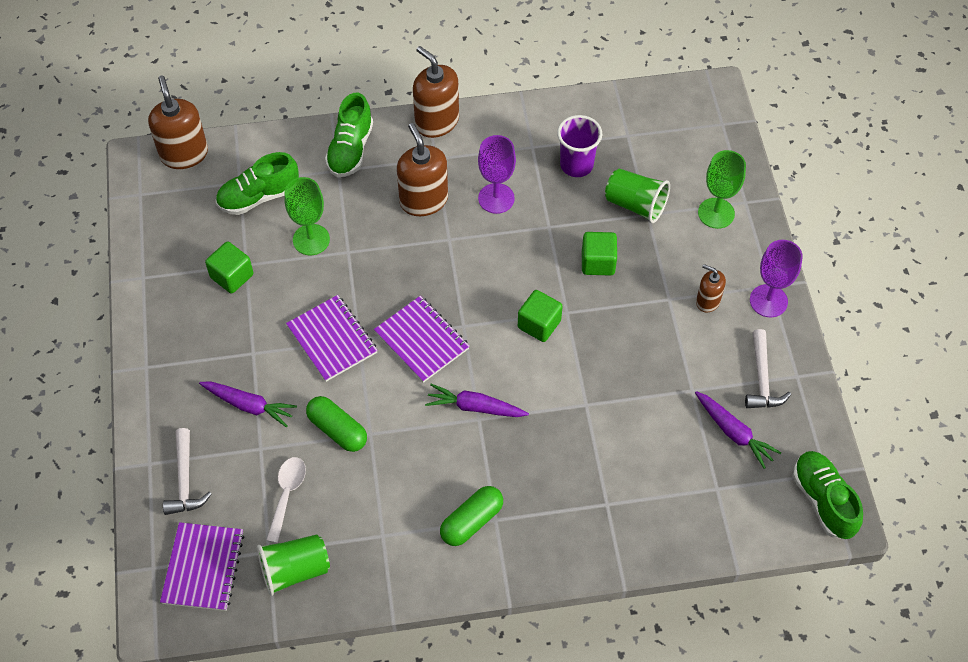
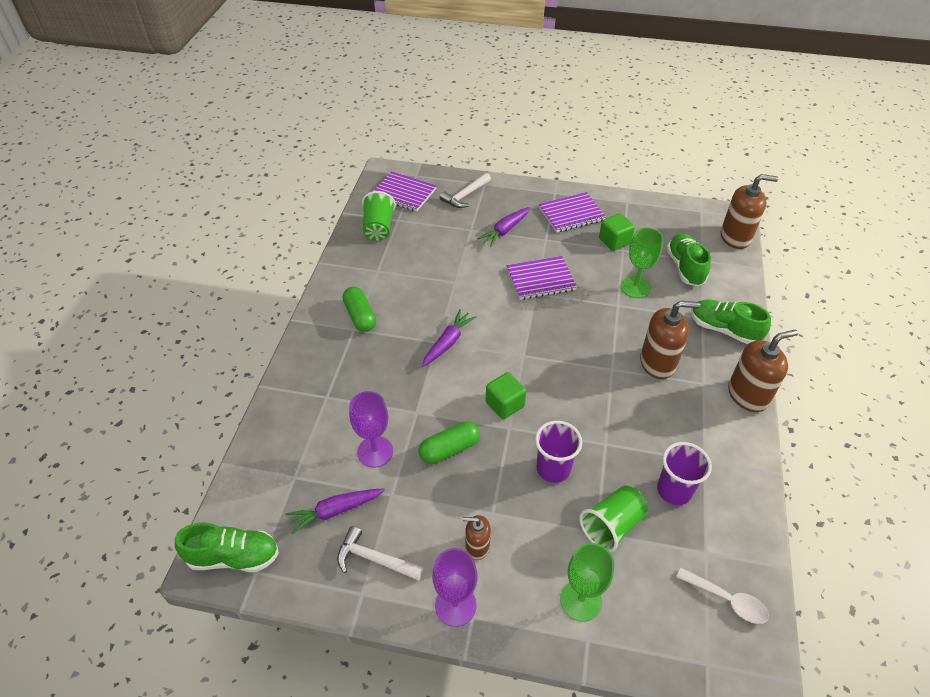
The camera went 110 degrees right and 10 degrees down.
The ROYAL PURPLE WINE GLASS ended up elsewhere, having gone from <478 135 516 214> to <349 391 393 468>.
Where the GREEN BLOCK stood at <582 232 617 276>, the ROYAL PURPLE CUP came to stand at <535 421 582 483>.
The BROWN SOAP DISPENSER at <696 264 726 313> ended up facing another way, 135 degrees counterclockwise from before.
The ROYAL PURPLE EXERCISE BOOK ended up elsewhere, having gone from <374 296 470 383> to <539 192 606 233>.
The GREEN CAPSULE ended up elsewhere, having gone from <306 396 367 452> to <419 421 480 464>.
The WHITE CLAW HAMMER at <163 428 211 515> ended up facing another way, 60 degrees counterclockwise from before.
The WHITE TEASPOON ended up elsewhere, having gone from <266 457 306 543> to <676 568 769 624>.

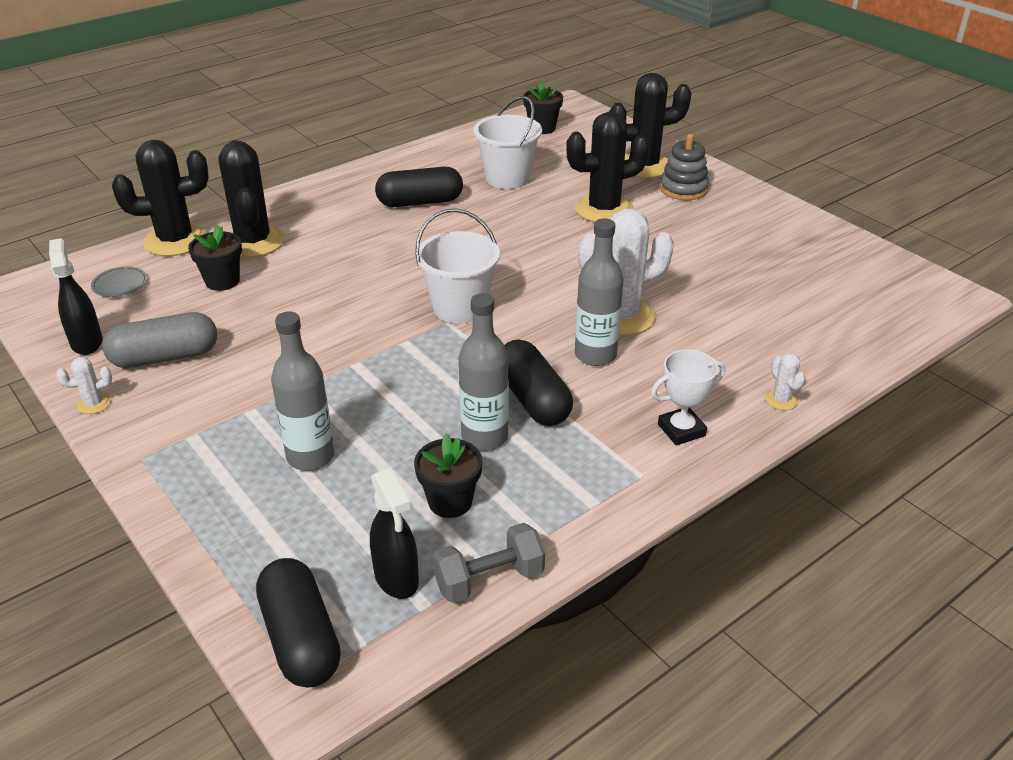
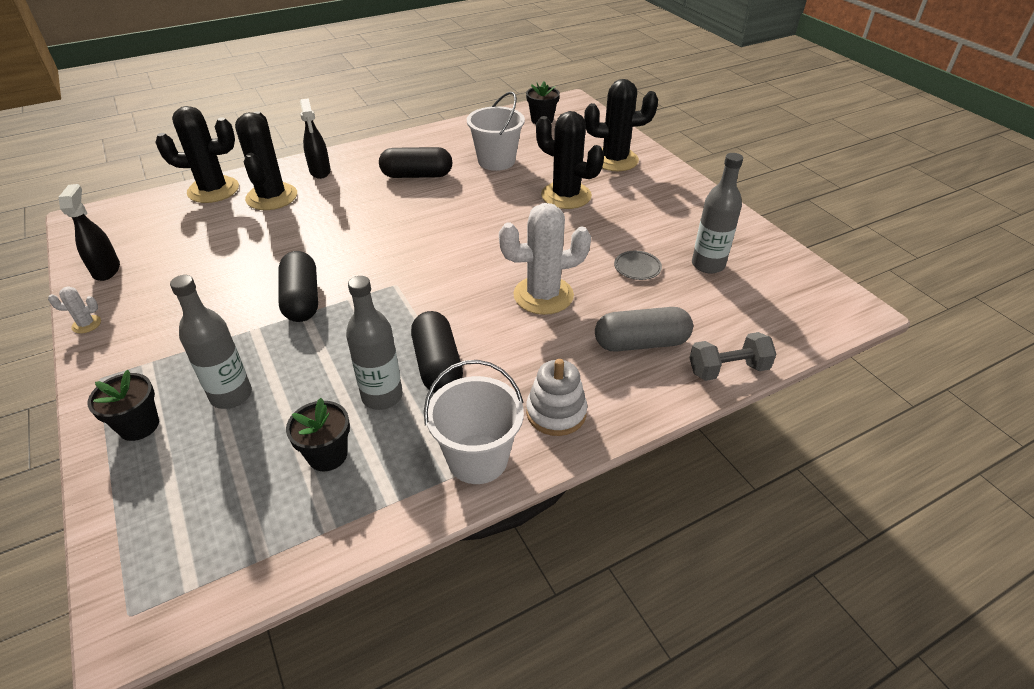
The camera went 10 degrees right and 5 degrees up.
The JET-BLACK CACTUS at <566 112 650 222> ended up facing another way, 45 degrees clockwise from before.
The second view lost the GRAY STACKING RINGS at <660 134 709 200>.
The WHITE SAND BUCKET ended up elsewhere, having gone from <415 208 500 323> to <424 360 524 484>.
The GRAY DRINK BOTTLE ended up elsewhere, having gone from <575 218 623 366> to <692 153 743 274>.
The JET-BLACK FLOWER POT ended up elsewhere, having gone from <188 225 242 291> to <88 370 159 441>.
The GRAY FLAT DISH ended up elsewhere, having gone from <91 266 147 297> to <614 251 662 280>.
The GRAY CAPSULE ended up elsewhere, having gone from <102 312 217 368> to <595 307 693 352>.
Where the WHITE AWARD CUP stood at <651 350 725 445>, the WHITE STACKING RINGS came to stand at <526 359 587 436>.
The second view lost the WHITE CACTUS at <765 353 805 410>.
The JET-BLACK SPRAYER ended up elsewhere, having gone from <370 468 419 599> to <300 98 331 179>.
The GRAY DUMBBELL ended up elsewhere, having gone from <432 523 545 603> to <690 332 776 381>.
The JET-BLACK CAPSULE ended up elsewhere, having gone from <256 558 341 687> to <278 251 318 322>.

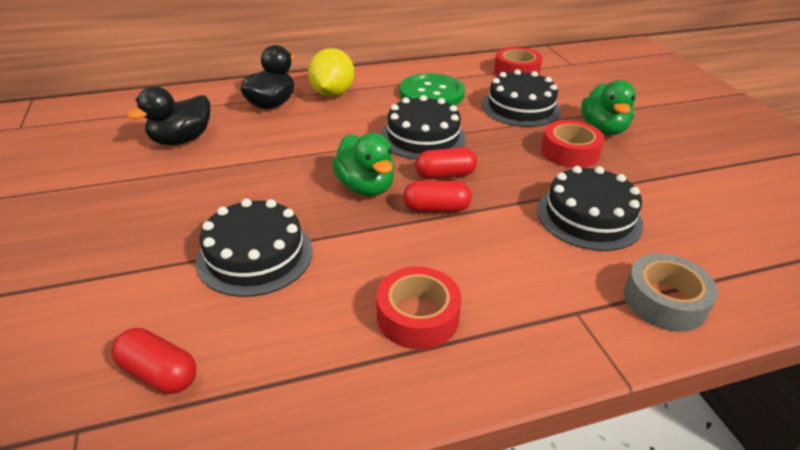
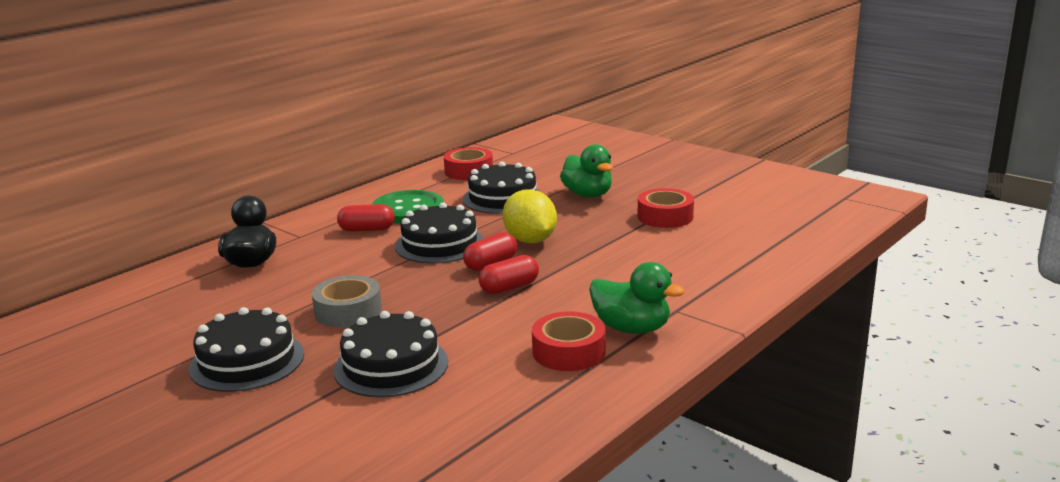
The camera went 30 degrees left and 15 degrees down.
The BRIGHT YELLOW TOY LEMON ended up elsewhere, having gone from <308 48 354 97> to <502 189 557 243>.
The second view lost the JET-BLACK DUCK at <127 86 210 145>.
The CRIMSON STICKY TAPE ended up elsewhere, having gone from <541 120 605 168> to <638 188 694 228>.
The GREEN DUCK ended up elsewhere, having gone from <332 133 394 196> to <589 262 685 334>.
The JET-BLACK CAKE ended up elsewhere, having gone from <537 166 643 251> to <189 307 304 392>.
The GRAY STICKY TAPE ended up elsewhere, having gone from <624 254 718 332> to <312 275 382 328>.
The CRIMSON CAPSULE ended up elsewhere, having gone from <111 328 196 394> to <337 204 395 232>.

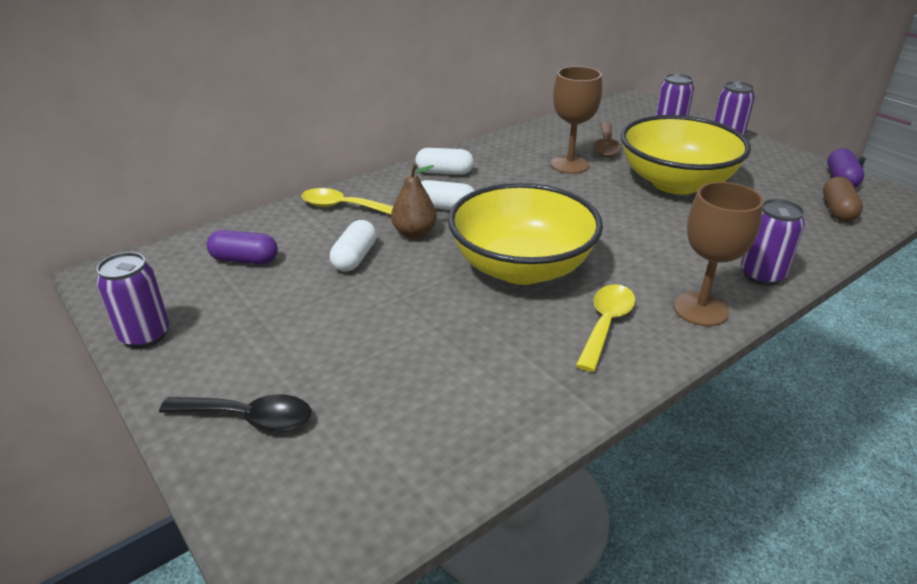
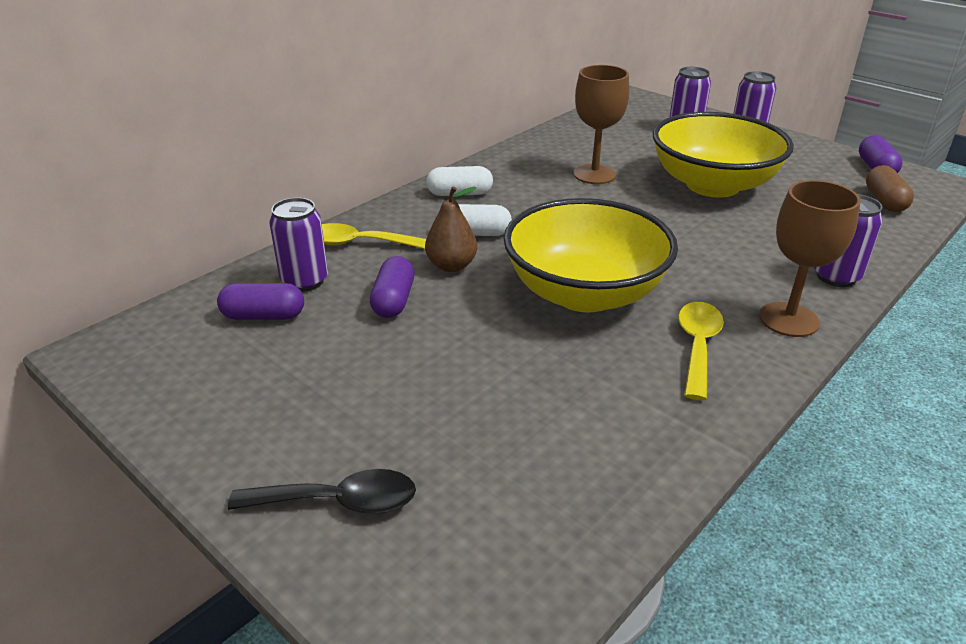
The camera went 10 degrees left and 0 degrees up.
The second view lost the BROWN TEASPOON at <593 122 622 157>.
What was the WHITE CAPSULE at <330 220 377 272> turned into the ROYAL PURPLE CAPSULE at <370 256 414 318>.
The ROYAL PURPLE TIN ended up elsewhere, having gone from <96 252 169 348> to <269 198 328 292>.

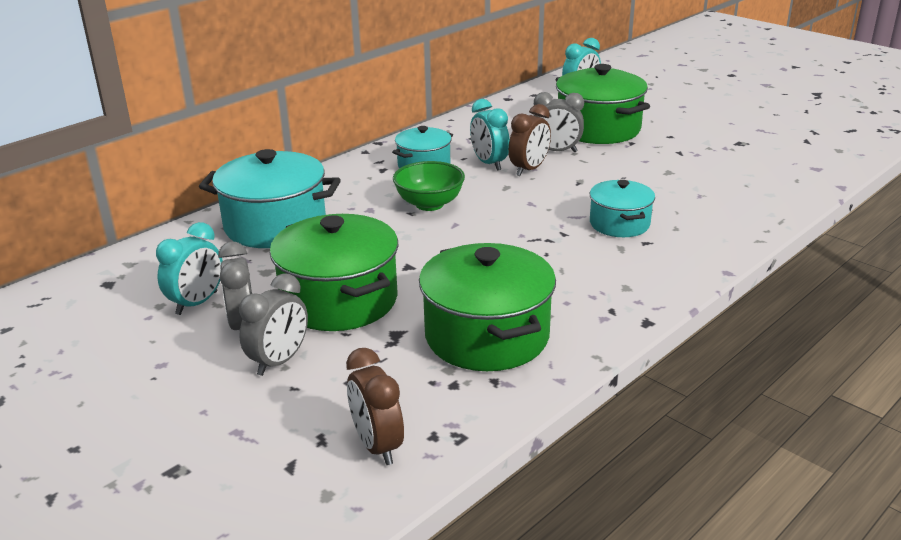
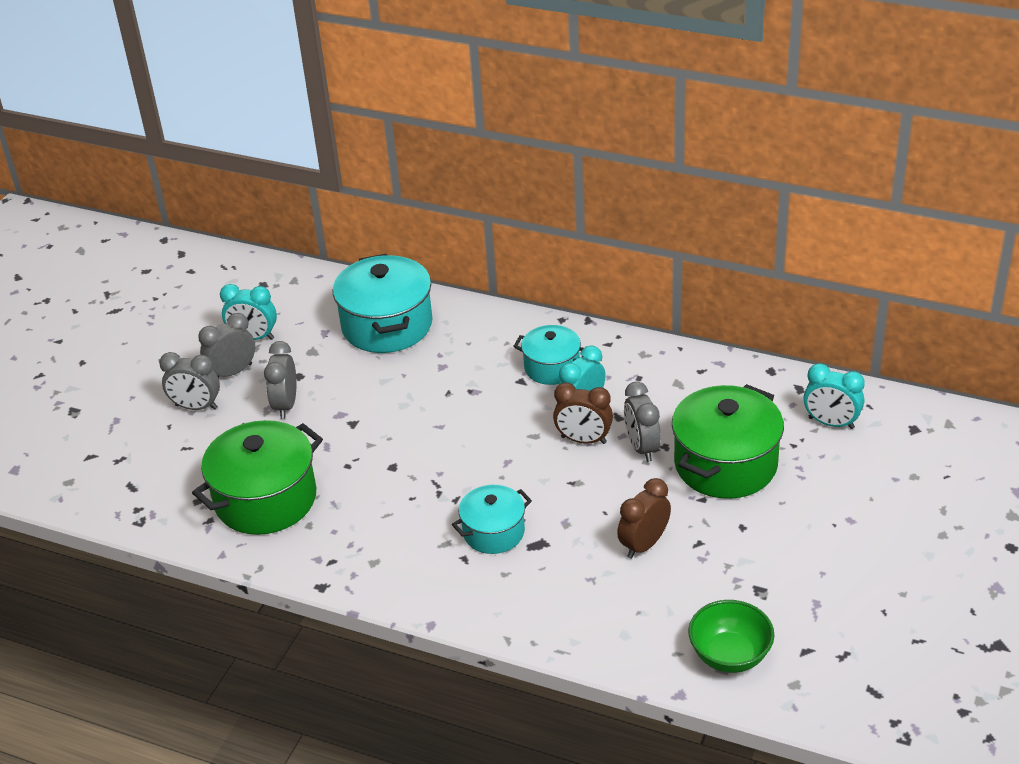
The camera went 70 degrees right and 10 degrees up.
The GREEN SERVING BOWL ended up elsewhere, having gone from <393 161 465 211> to <688 600 774 673>.
Where the GREEN POT stood at <270 214 399 331>, the GRAY CLOCK came to stand at <264 341 296 419>.
The BROWN CLOCK ended up elsewhere, having gone from <346 348 404 465> to <617 478 671 559>.

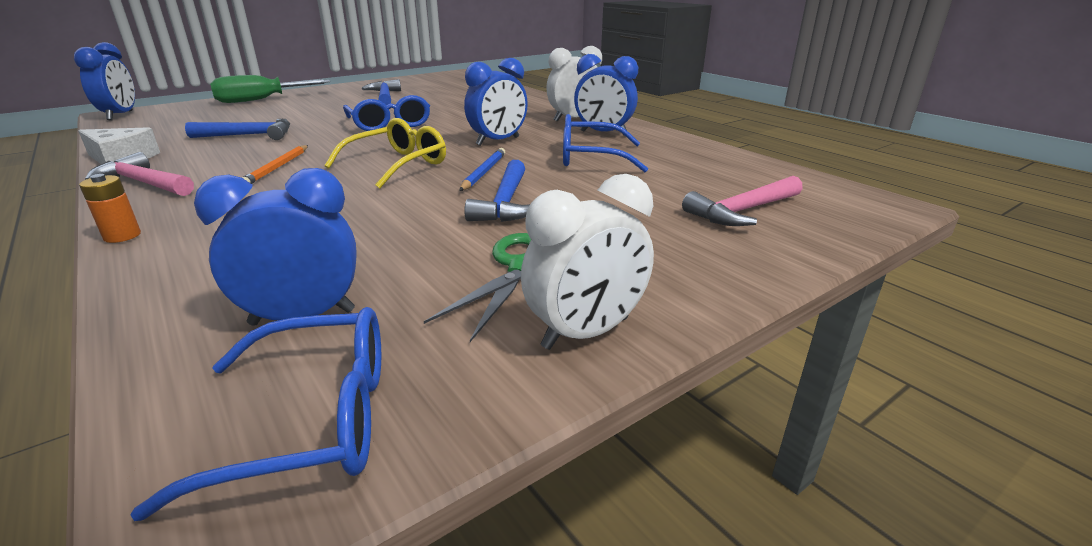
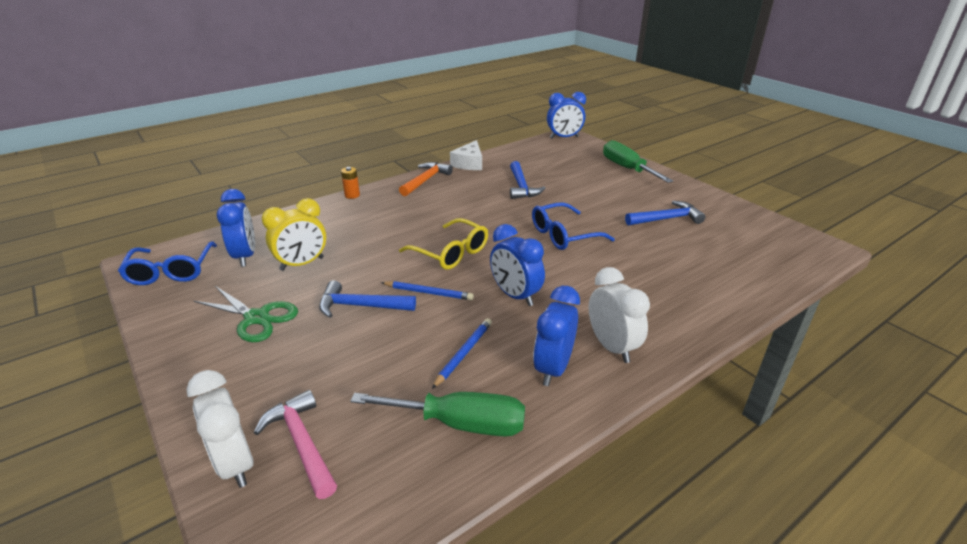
The camera went 90 degrees right and 5 degrees up.
Where the BLUE EYEGLASSES stood at <563 114 648 172>, the BLUE LEAD PENCIL came to stand at <432 318 492 389>.
The second view lost the ORANGE-COLOURED LEAD PENCIL at <242 145 308 184>.
What was the PINK CLAW HAMMER at <85 152 194 196> turned into the ORANGE-COLOURED CLAW HAMMER at <399 162 453 196>.
The WHITE CLOCK ended up elsewhere, having gone from <521 174 654 350> to <186 370 254 488>.
The second view gained the BRIGHT YELLOW CLOCK at <262 198 326 271>.
The second view gained the GREEN FLAT SCREWDRIVER at <351 392 525 436>.

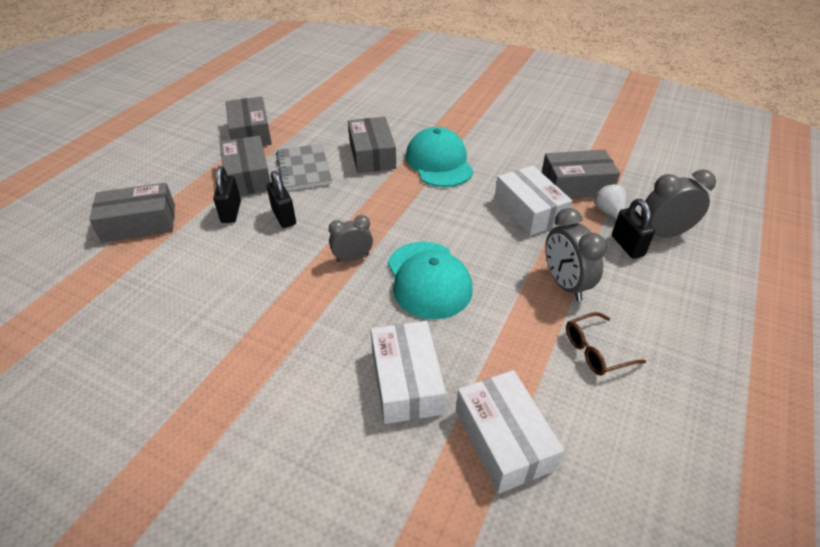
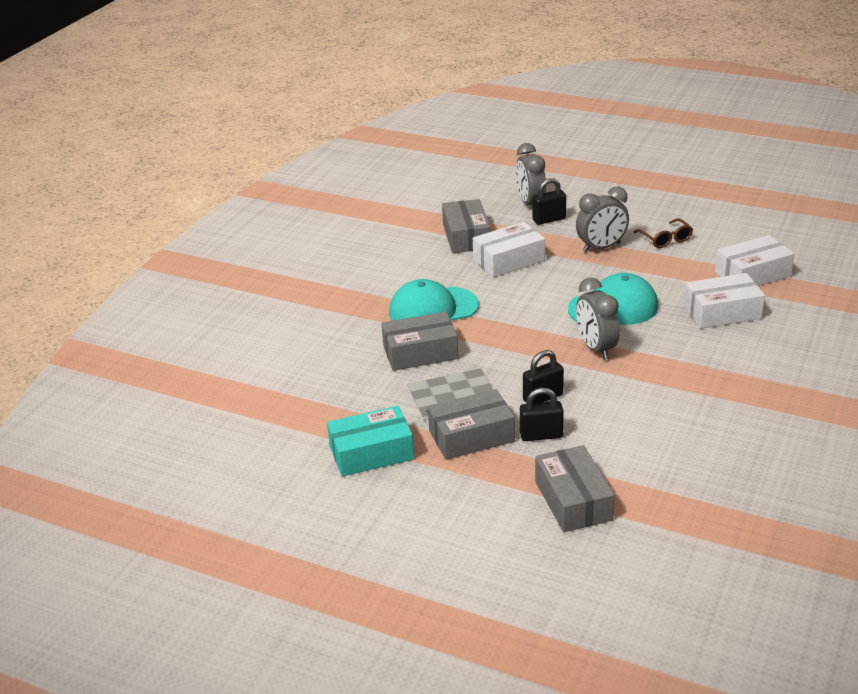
The camera went 90 degrees left and 10 degrees down.
What was the GRAY PARCEL at <226 96 272 146> turned into the AQUA PARCEL at <327 406 414 477>.
The second view lost the WHITE TOY STRAWBERRY at <594 183 626 218>.
The size of the GRAY CLOCK at <329 215 373 262> changed by a factor of 1.51.

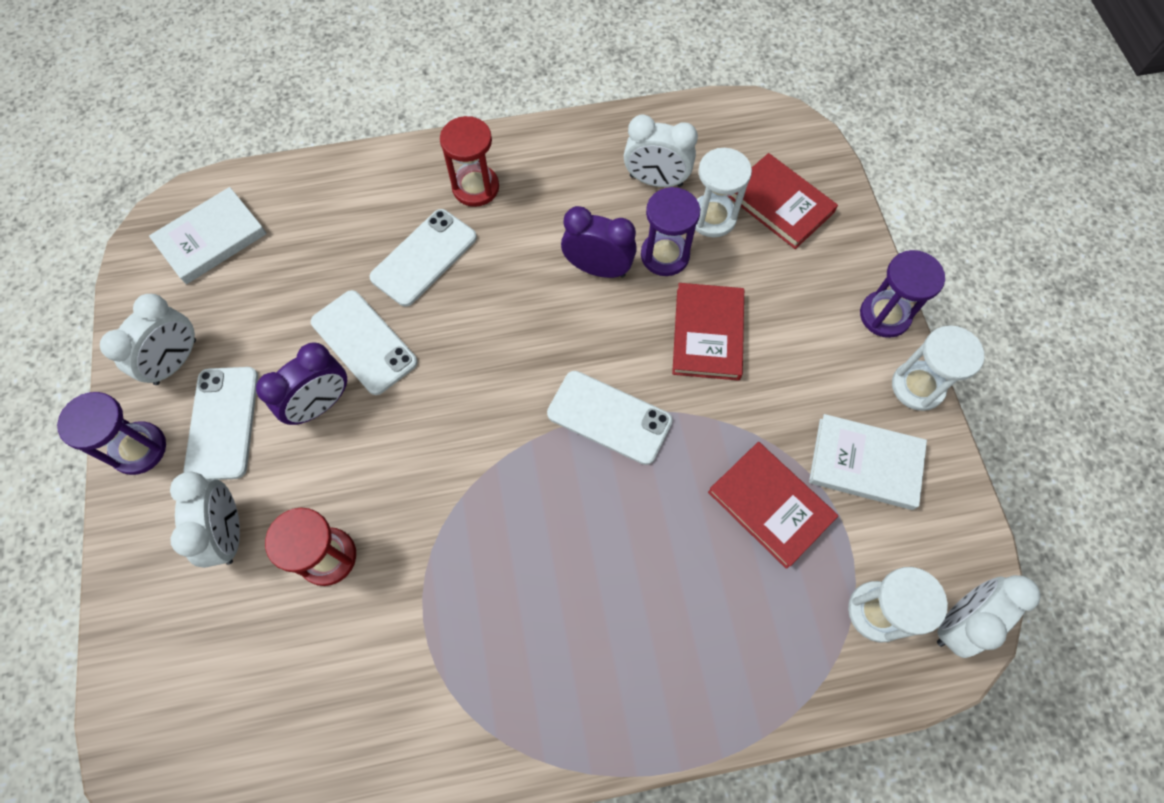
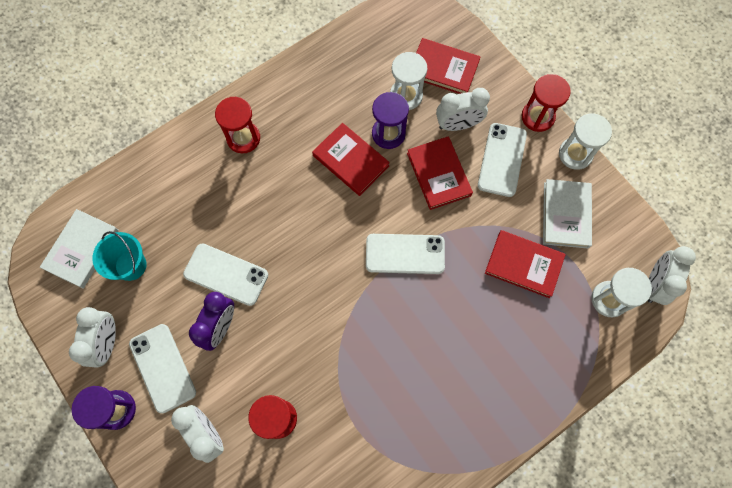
The camera went 25 degrees left and 5 degrees up.
The WHITE CLOCK ended up elsewhere, having gone from <624 115 698 187> to <436 88 490 131>.
Where the ROYAL PURPLE CLOCK stood at <561 206 637 278>, the CRIMSON BOOK came to stand at <312 123 390 196>.
The WHITE SMARTPHONE ended up elsewhere, having gone from <369 209 477 307> to <478 123 527 197>.
What was the ROYAL PURPLE SAND TIMER at <860 250 945 338> turned into the CRIMSON SAND TIMER at <521 74 571 132>.
The WHITE BOOK at <809 414 927 510> ended up facing another way, 75 degrees counterclockwise from before.
The second view gained the AQUA SAND BUCKET at <92 231 147 281>.

